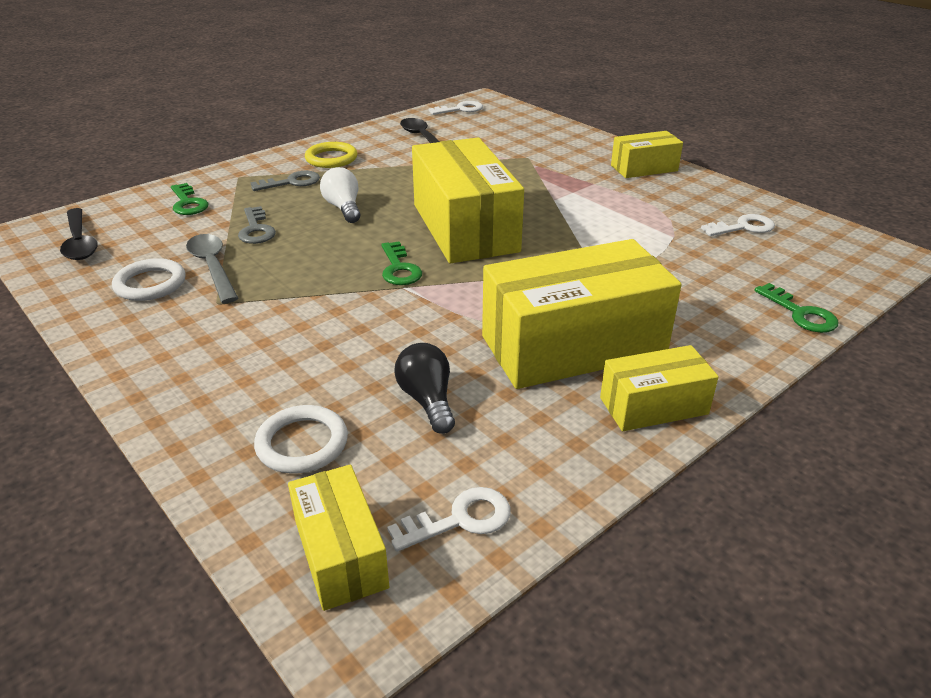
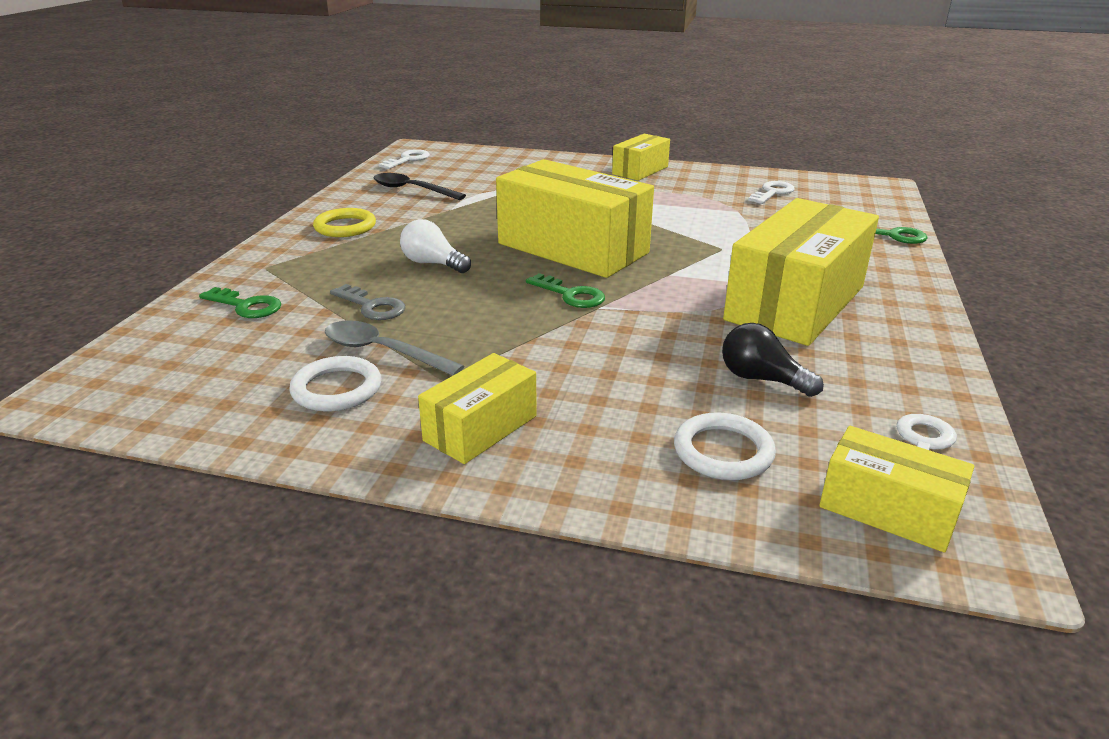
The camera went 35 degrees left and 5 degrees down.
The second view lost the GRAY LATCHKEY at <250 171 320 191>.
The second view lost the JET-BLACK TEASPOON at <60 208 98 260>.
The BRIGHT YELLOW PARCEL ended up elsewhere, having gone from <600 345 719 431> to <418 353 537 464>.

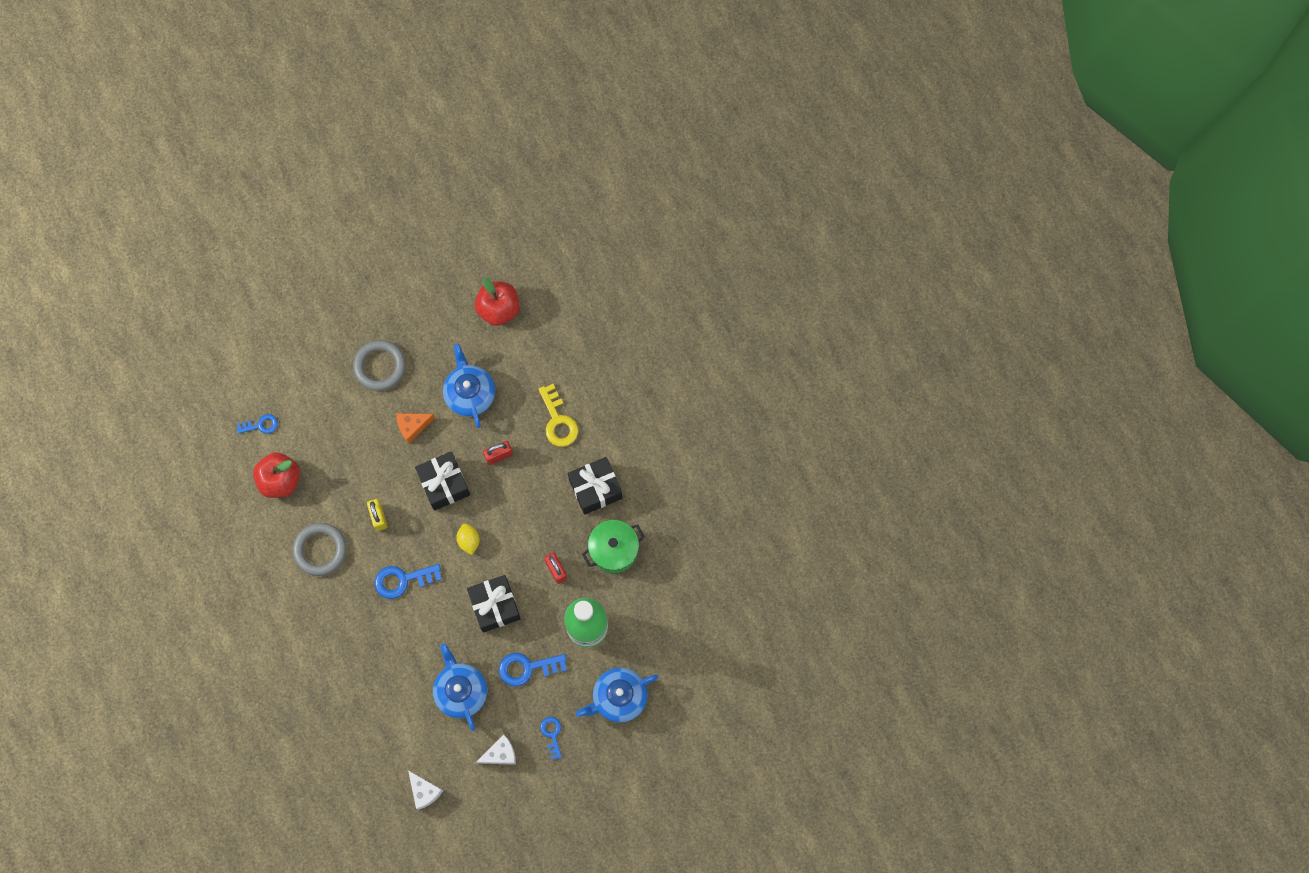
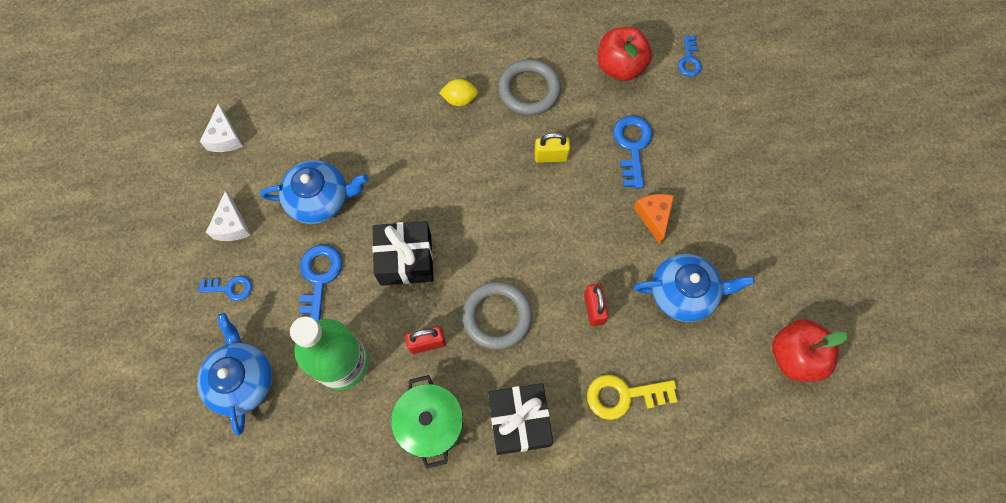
The camera went 105 degrees right and 5 degrees down.
The GRAY HOOP ended up elsewhere, having gone from <353 340 406 391> to <462 281 532 350>.
The second view lost the JET-BLACK GIFT at <415 451 470 511>.
The BRIGHT YELLOW TOY LEMON ended up elsewhere, having gone from <456 523 480 555> to <439 79 478 106>.
The BLUE LATCHKEY ended up elsewhere, having gone from <374 564 442 599> to <613 115 653 189>.
The WHITE CHEESE at <408 770 443 810> ended up facing another way, 75 degrees counterclockwise from before.

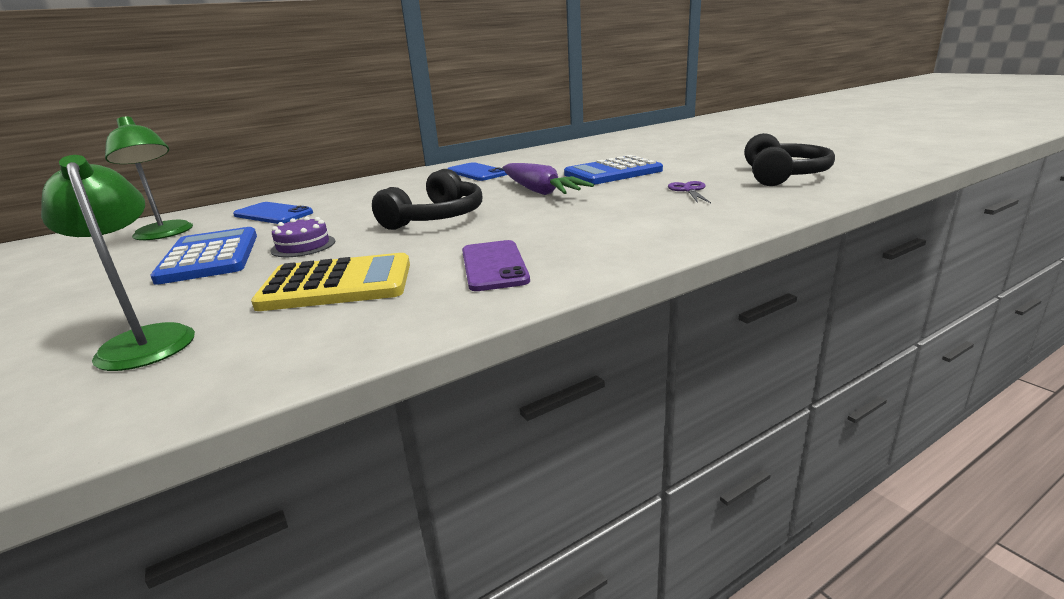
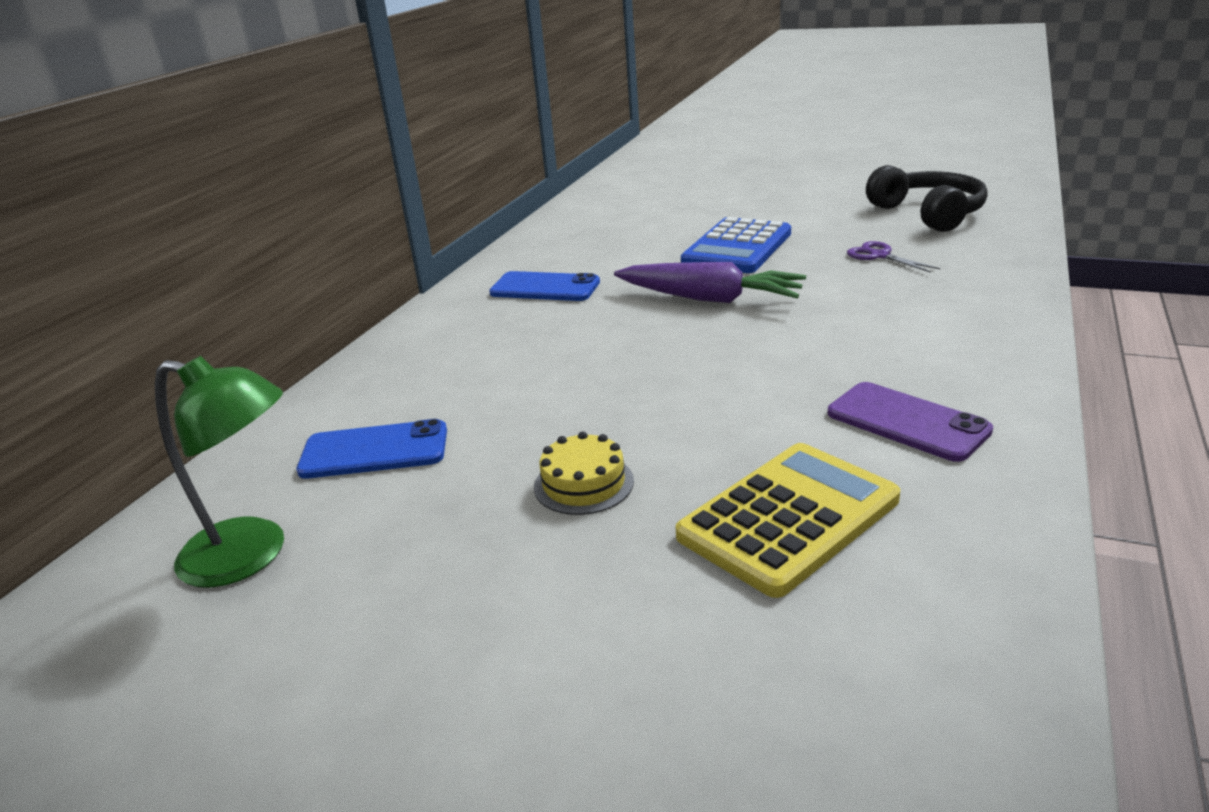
The camera went 35 degrees left and 5 degrees up.
The second view lost the GREEN LAMP at <41 155 195 371>.
The second view lost the JET-BLACK HEADPHONES at <372 169 482 230>.
What was the ROYAL PURPLE CAKE at <270 216 335 257> turned into the BRIGHT YELLOW CAKE at <534 431 634 515>.
The second view lost the BLUE ADDING MACHINE at <150 227 257 285>.

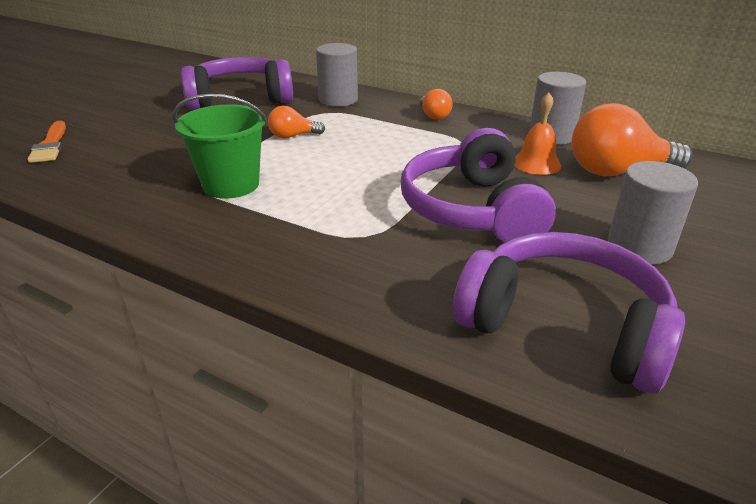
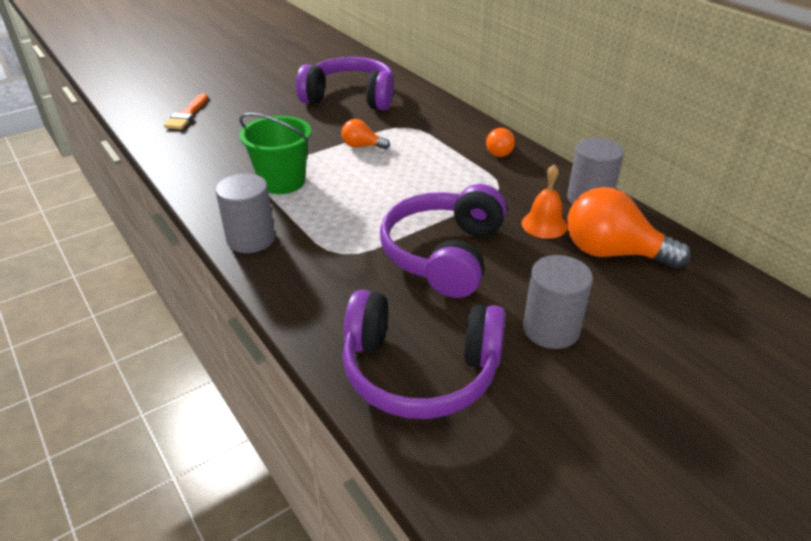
The camera went 25 degrees right and 5 degrees up.
The GRAY CYLINDER ended up elsewhere, having gone from <316 43 358 107> to <216 173 275 253>.
The ROYAL PURPLE HEADPHONES at <453 232 685 394> ended up facing another way, 135 degrees clockwise from before.

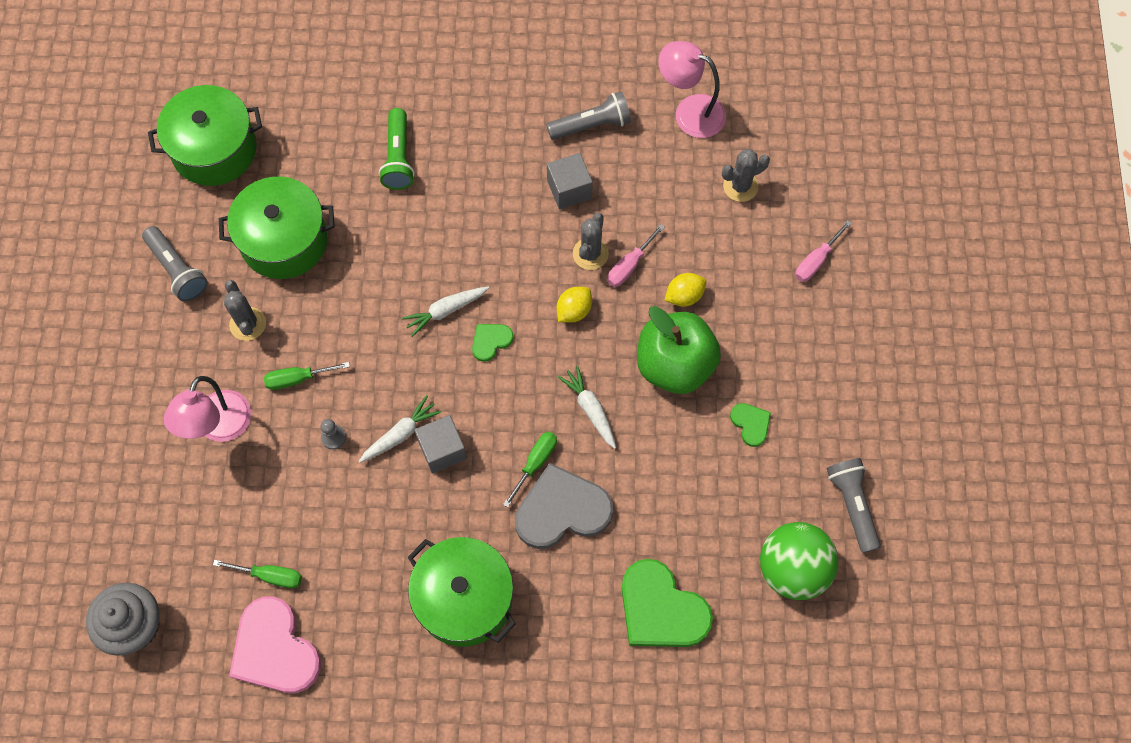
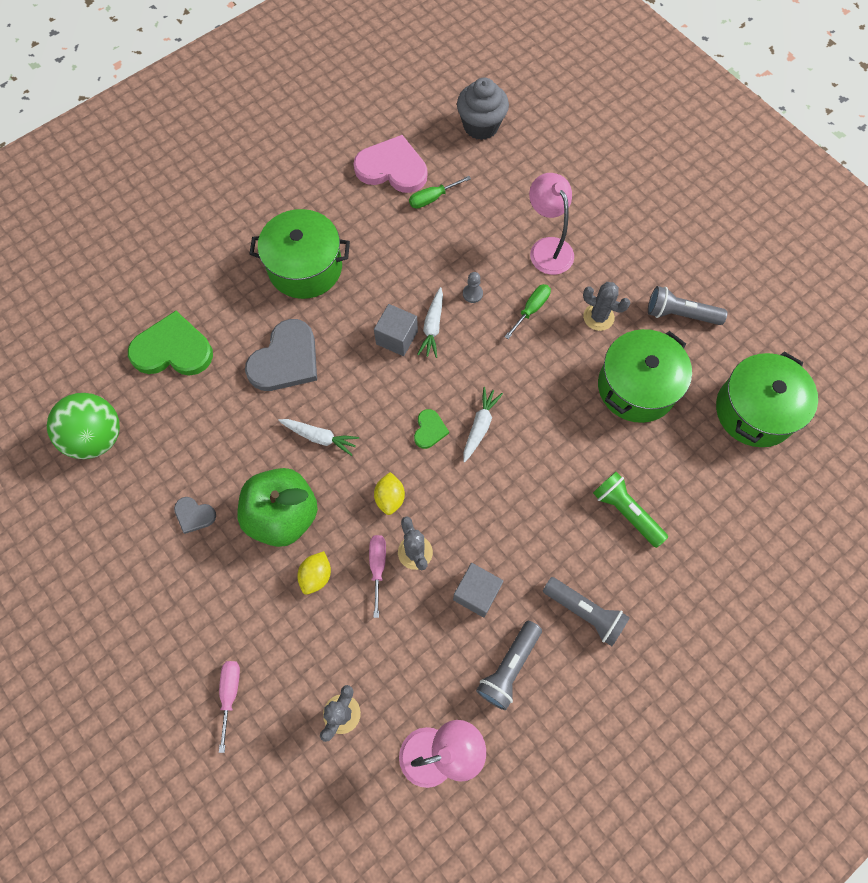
The camera went 140 degrees right and 0 degrees up.
What was the GREEN HEART SHAPE at <730 403 771 447> turned into the GRAY HEART SHAPE at <174 497 216 534>.
The second view lost the GREEN FLAT SCREWDRIVER at <503 431 557 508>.
The GRAY POCKET TORCH ended up elsewhere, having gone from <827 458 881 553> to <543 577 630 646>.

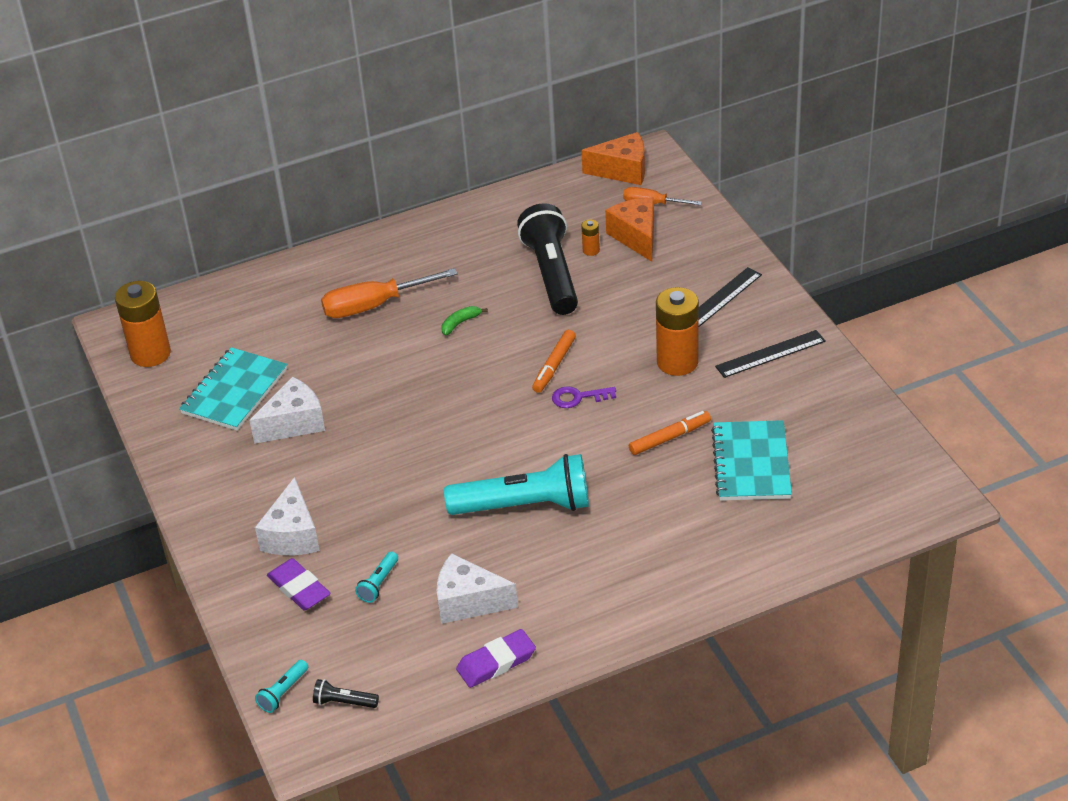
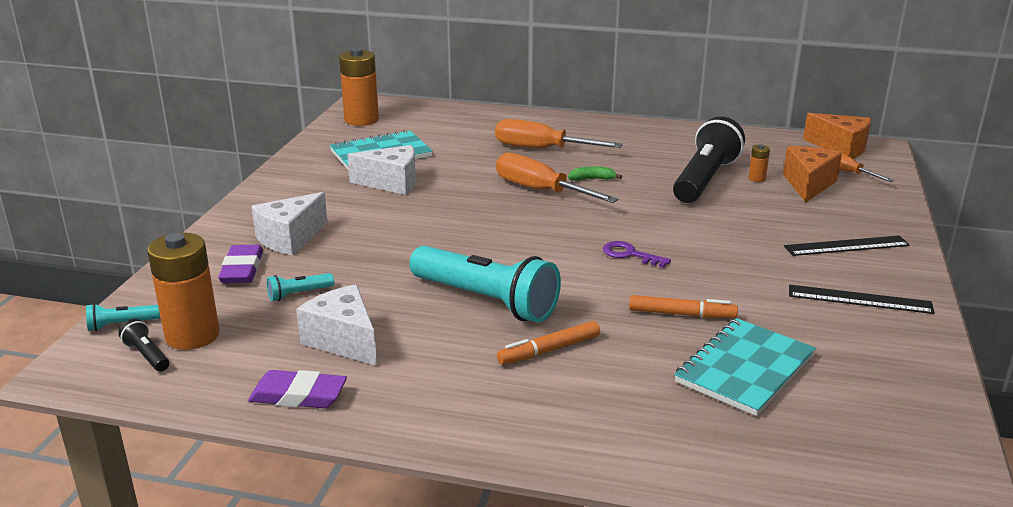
The camera went 35 degrees right and 15 degrees down.
The ORANGE-COLOURED BATTERY ended up elsewhere, having gone from <656 287 699 376> to <147 233 220 350>.
The ORANGE-COLOURED MARKER ended up elsewhere, having gone from <532 330 576 393> to <497 321 600 365>.
The second view gained the ORANGE-COLOURED FLAT SCREWDRIVER at <496 153 618 203>.

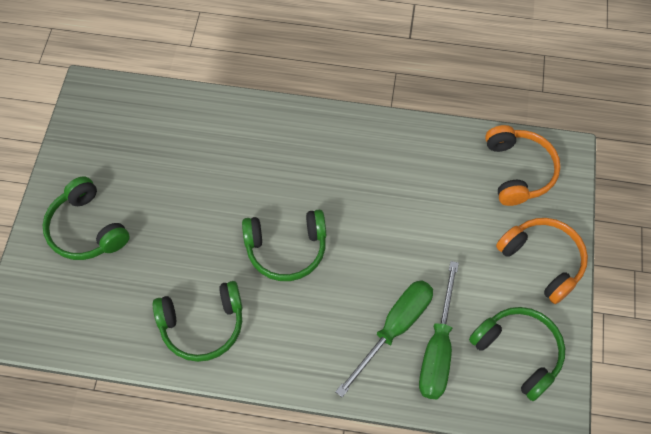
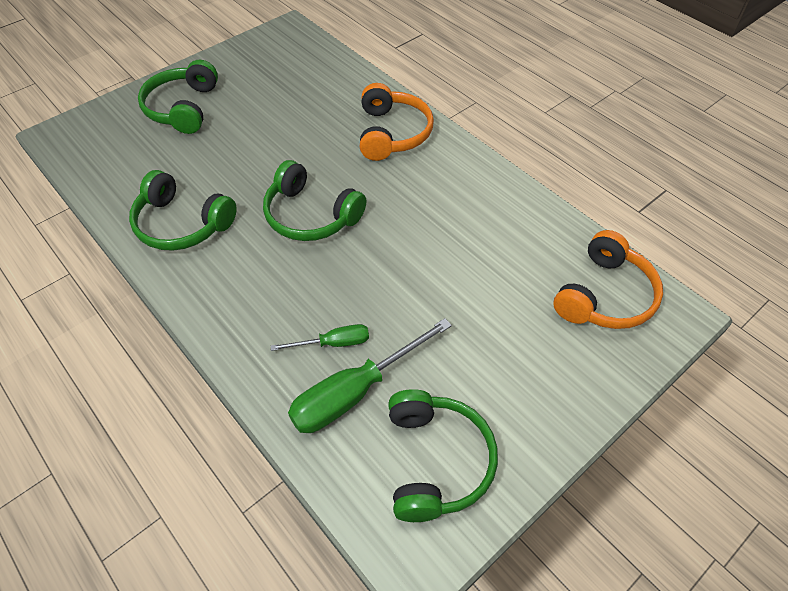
The camera went 40 degrees right and 10 degrees down.
The ORANGE-COLOURED HEADPHONES ended up elsewhere, having gone from <496 218 588 304> to <360 83 434 161>.
The size of the GREEN FLAT SCREWDRIVER at <335 280 433 397> changed by a factor of 0.54.

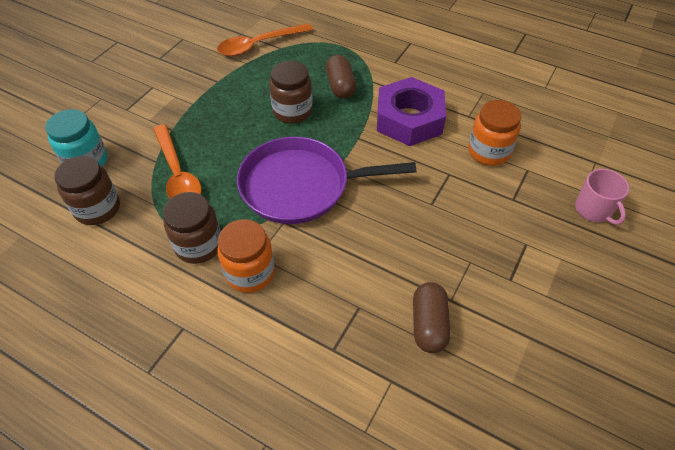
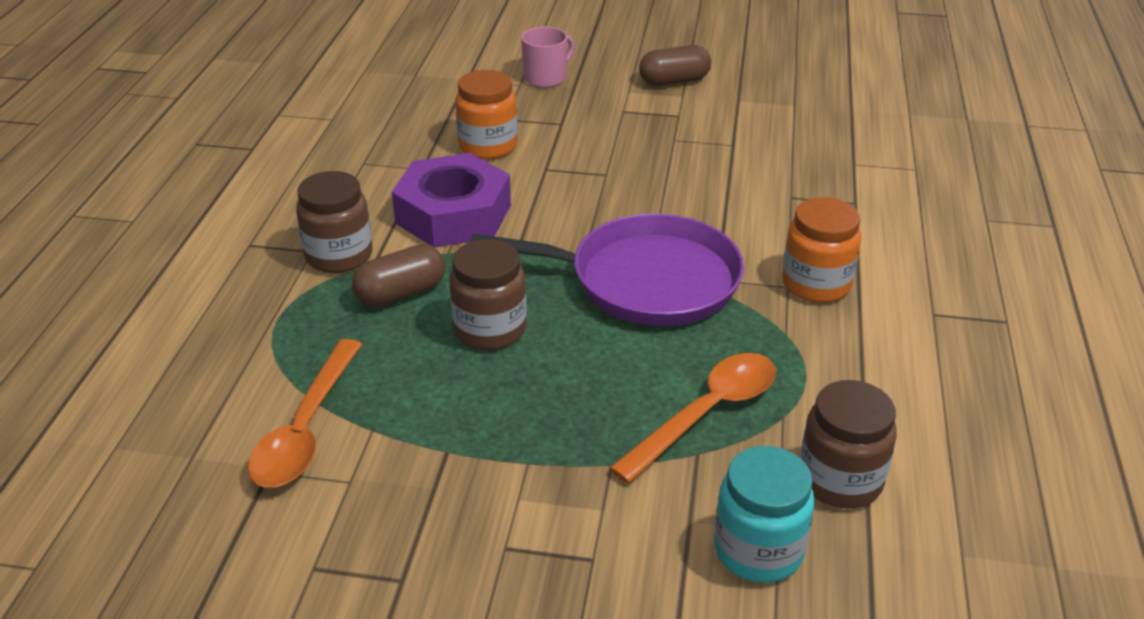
The camera went 110 degrees left and 15 degrees down.
The ORANGE-COLOURED TEASPOON at <217 23 313 56> ended up facing another way, 60 degrees clockwise from before.
The ROYAL PURPLE SKILLET at <237 137 417 224> ended up facing another way, 60 degrees counterclockwise from before.
The BROWN JAR ended up elsewhere, having gone from <163 192 221 264> to <296 171 372 273>.
The BROWN CAPSULE ended up elsewhere, having gone from <413 282 451 353> to <639 45 711 86>.

